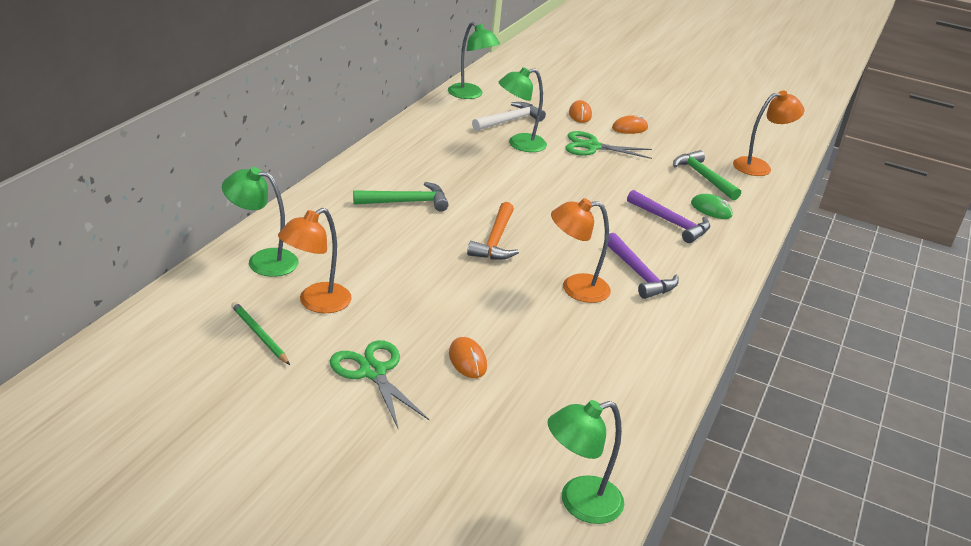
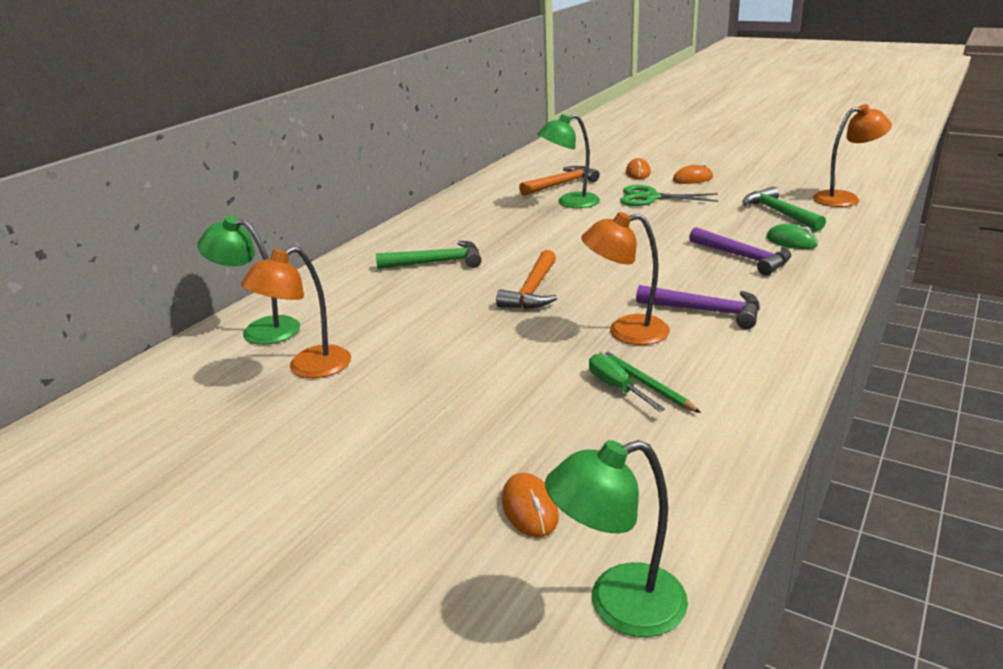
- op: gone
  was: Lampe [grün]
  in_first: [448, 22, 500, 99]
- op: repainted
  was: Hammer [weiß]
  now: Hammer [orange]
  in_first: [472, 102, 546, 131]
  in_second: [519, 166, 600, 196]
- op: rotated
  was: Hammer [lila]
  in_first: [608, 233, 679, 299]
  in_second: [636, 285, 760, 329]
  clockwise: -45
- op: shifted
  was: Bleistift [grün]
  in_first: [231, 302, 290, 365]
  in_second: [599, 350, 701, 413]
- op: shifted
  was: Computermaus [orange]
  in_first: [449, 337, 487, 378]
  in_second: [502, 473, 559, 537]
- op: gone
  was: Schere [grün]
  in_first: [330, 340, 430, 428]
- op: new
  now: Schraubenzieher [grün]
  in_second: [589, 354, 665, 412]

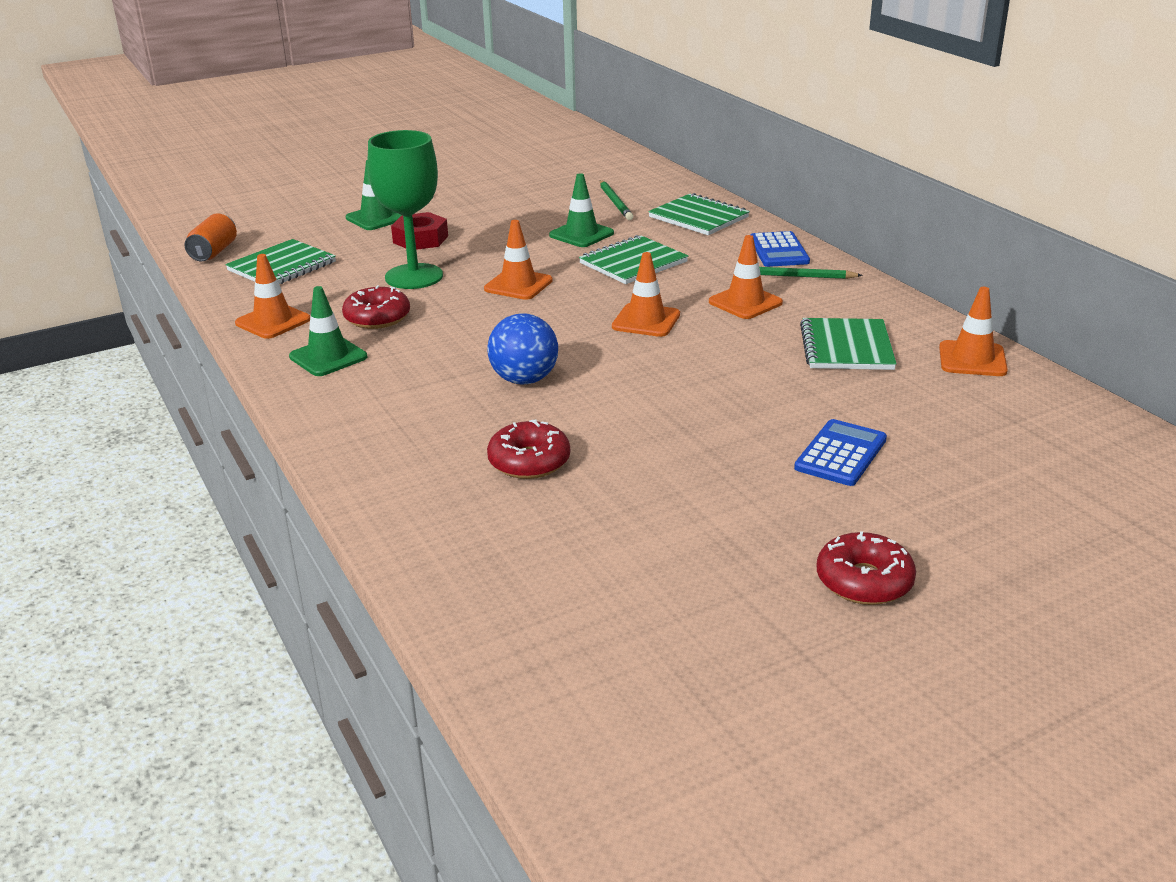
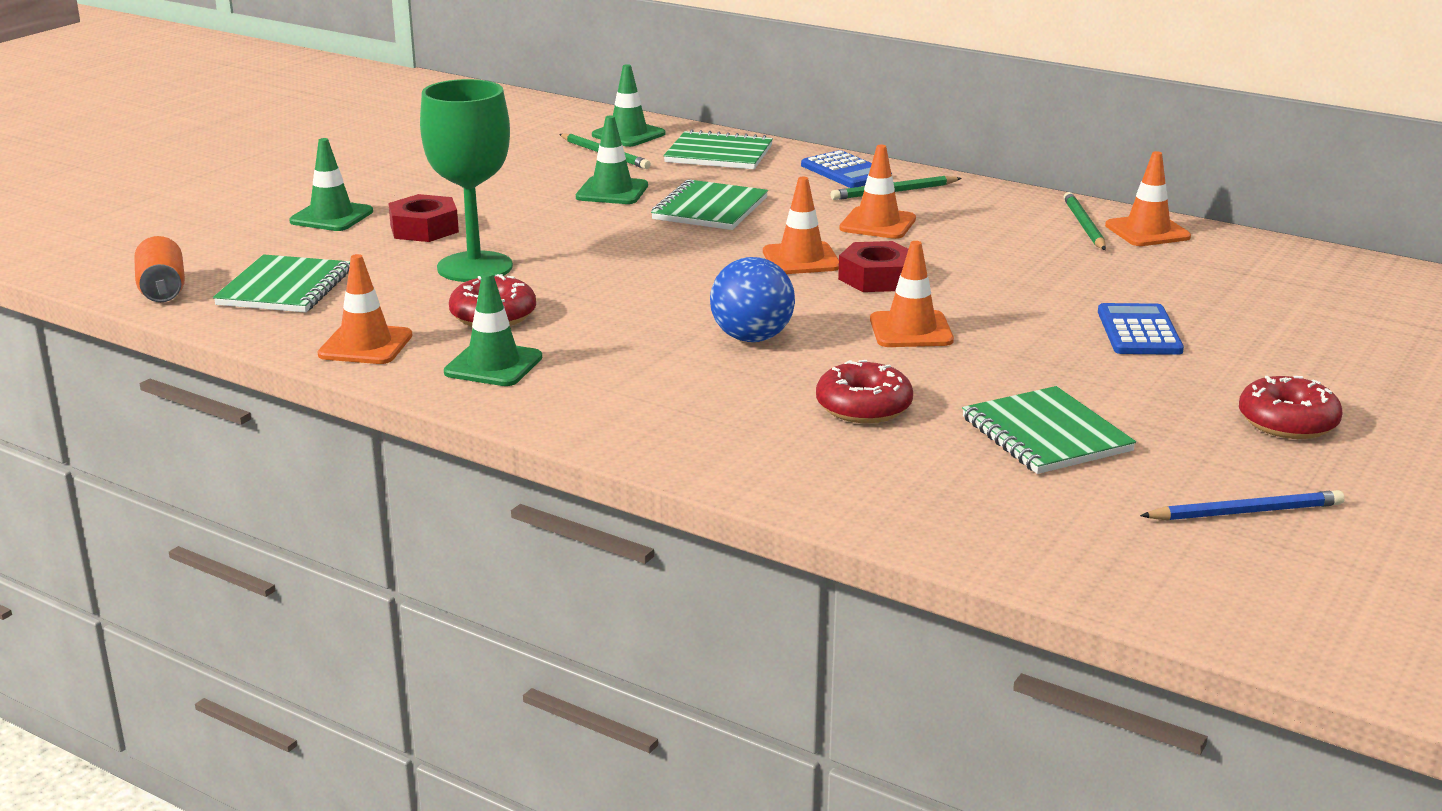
- op: shifted
  was: Leitkegel [orange]
  in_first: [484, 220, 553, 300]
  in_second: [870, 241, 954, 347]
- op: shifted
  was: Notizbuch [grün]
  in_first: [800, 318, 897, 370]
  in_second: [962, 386, 1136, 474]
- op: new
  now: Leitkegel [grün]
  in_second: [592, 64, 666, 147]
- op: new
  now: Bleistift [grün]
  in_second: [1064, 192, 1106, 250]
- op: new
  now: Sechskantmutter [rot]
  in_second: [838, 241, 908, 292]
- op: new
  now: Bleistift [blau]
  in_second: [1140, 490, 1345, 521]

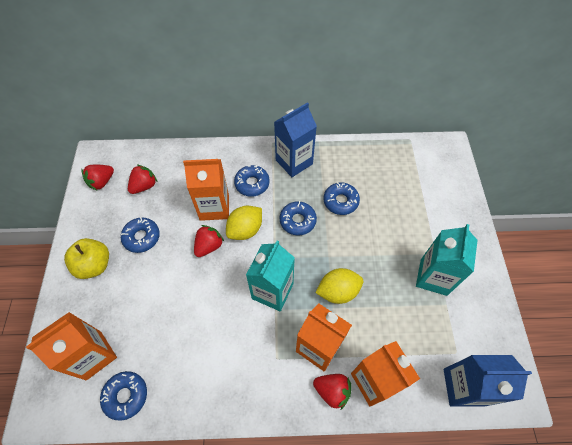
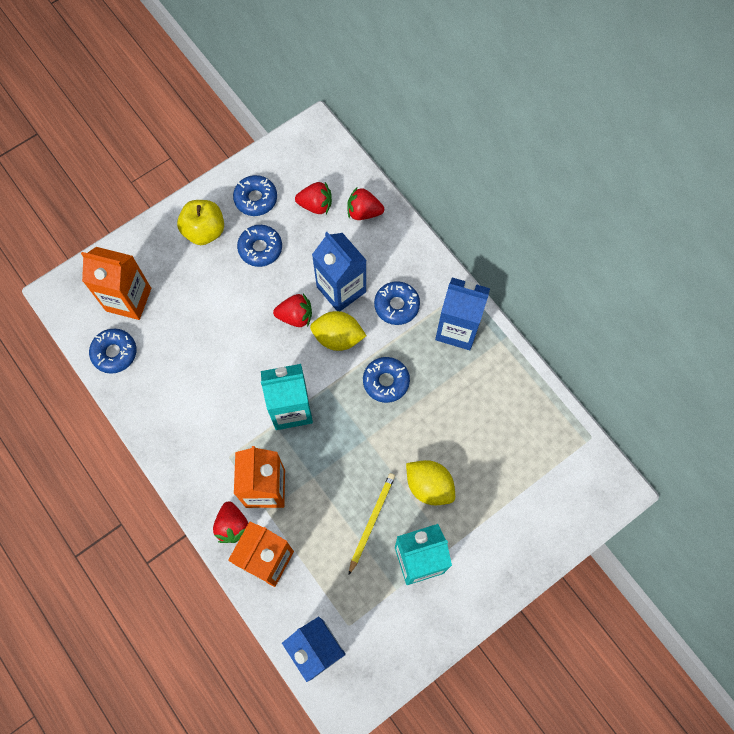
- op: repainted
  was: Getränkekarton [orange]
  now: Getränkekarton [blau]
  in_first: [183, 159, 229, 221]
  in_second: [312, 232, 367, 311]
- op: shifted
  was: Erdbeere [rot]
  in_first: [81, 165, 114, 190]
  in_second: [347, 187, 384, 220]
- op: shifted
  was: Donut [blau]
  in_first: [323, 182, 360, 215]
  in_second: [233, 175, 277, 216]
- op: shifted
  was: Zitrone [gelb]
  in_first: [315, 268, 363, 304]
  in_second: [406, 460, 455, 505]
- op: new
  now: Bleistift [gelb]
  in_second: [349, 473, 395, 574]

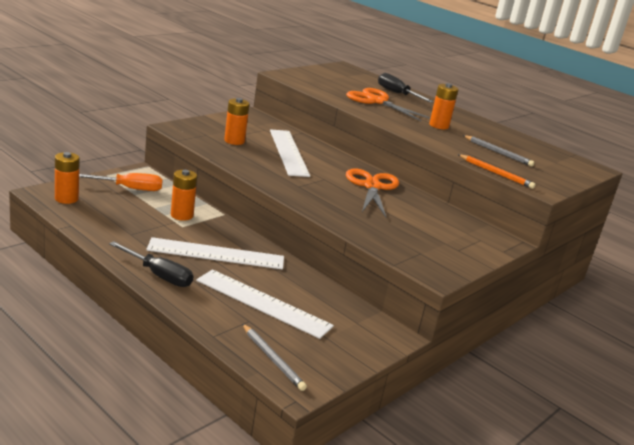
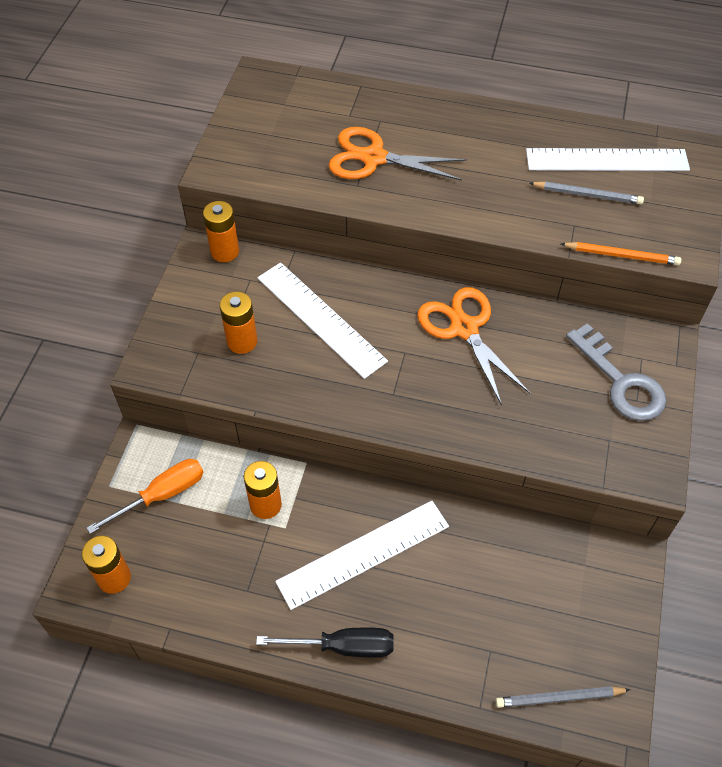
- op: gone
  was: Schraubenzieher [schwarz]
  in_first: [378, 73, 434, 103]
- op: shifted
  was: Batterie [orange]
  in_first: [429, 83, 458, 129]
  in_second: [203, 201, 239, 262]
- op: shifted
  was: Lineal [weiß]
  in_first: [196, 270, 334, 339]
  in_second: [526, 148, 690, 171]
- op: rotated
  was: Bleistift [grau]
  in_first: [242, 324, 307, 391]
  in_second: [495, 686, 631, 708]
  clockwise: 150
- op: new
  now: Schlüssel [grau]
  in_second: [566, 323, 666, 421]

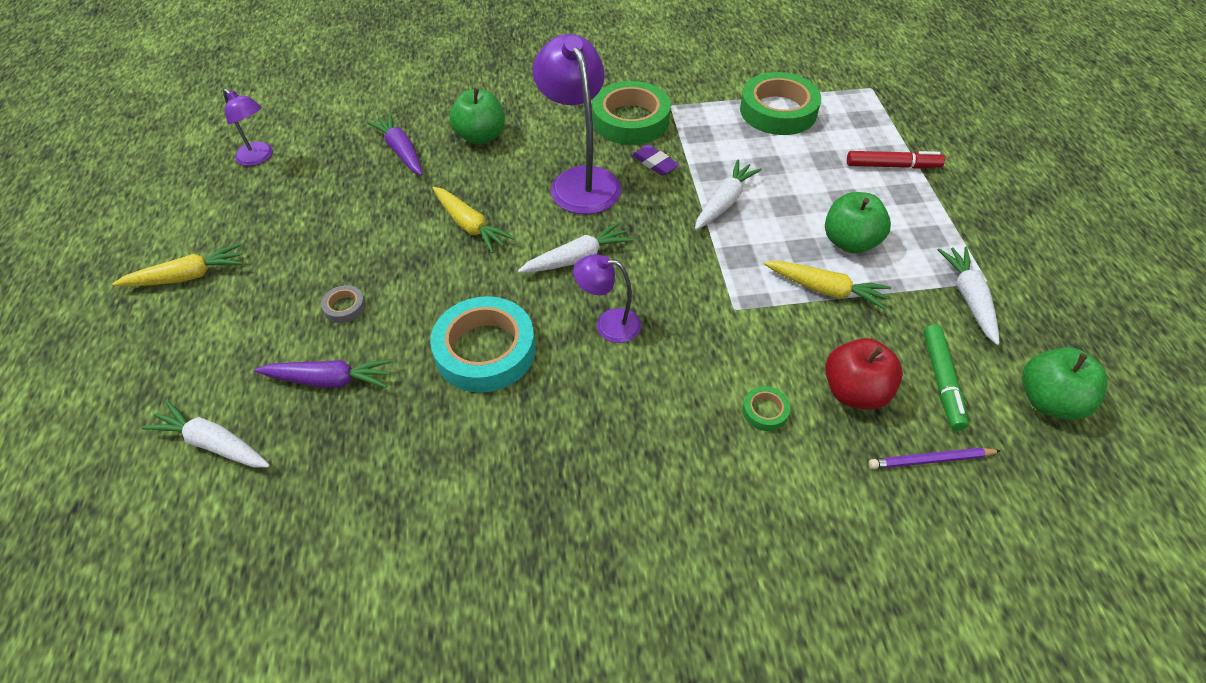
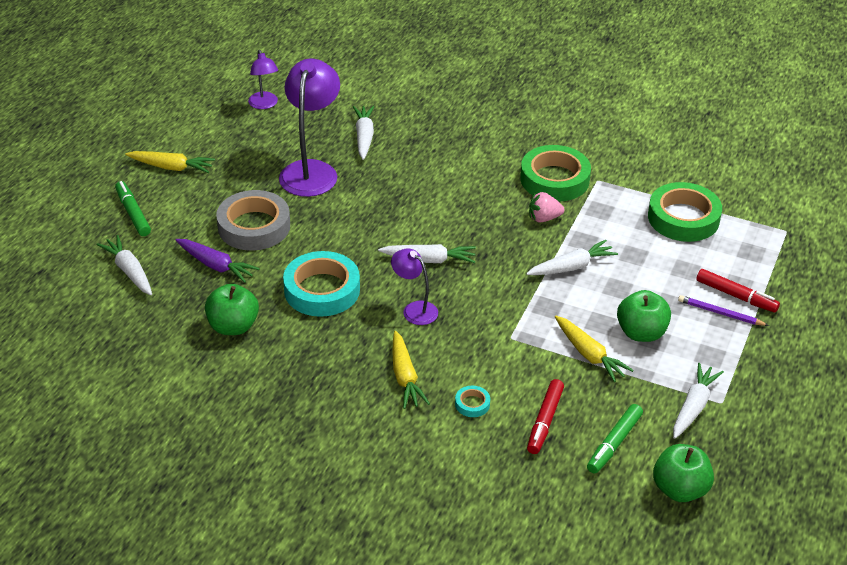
- op: shifted
  was: Lampe [lila]
  in_first: [533, 34, 621, 214]
  in_second: [279, 59, 340, 197]
- op: shifted
  was: Apfel [grün]
  in_first: [449, 88, 505, 145]
  in_second: [205, 284, 259, 335]
- op: repainted
  was: Karotte [lila]
  now: Karotte [weiß]
  in_first: [367, 113, 422, 176]
  in_second: [353, 106, 374, 160]
- op: swapped
  was: Radiergummi [lila]
  now: Erdbeere [rosa]
  in_first: [632, 145, 679, 176]
  in_second: [529, 192, 564, 223]
- op: shifted
  was: Karotte [gelb]
  in_first: [433, 187, 515, 253]
  in_second: [392, 331, 430, 409]
- op: scaled
  was: Klebeband [grau]
  in_first: [321, 285, 366, 323]
  in_second: [216, 190, 290, 251]
  ratio: 2.35
- op: swapped
  was: Apfel [rot]
  now: Filzstift [rot]
  in_first: [825, 338, 903, 410]
  in_second: [527, 379, 564, 454]
- op: repainted
  was: Klebeband [grün]
  now: Klebeband [türkis]
  in_first: [742, 386, 790, 431]
  in_second: [455, 386, 490, 417]
- op: shifted
  was: Bleistift [lila]
  in_first: [869, 448, 1001, 469]
  in_second: [678, 295, 769, 326]
- op: new
  now: Filzstift [grün]
  in_second: [115, 181, 151, 236]

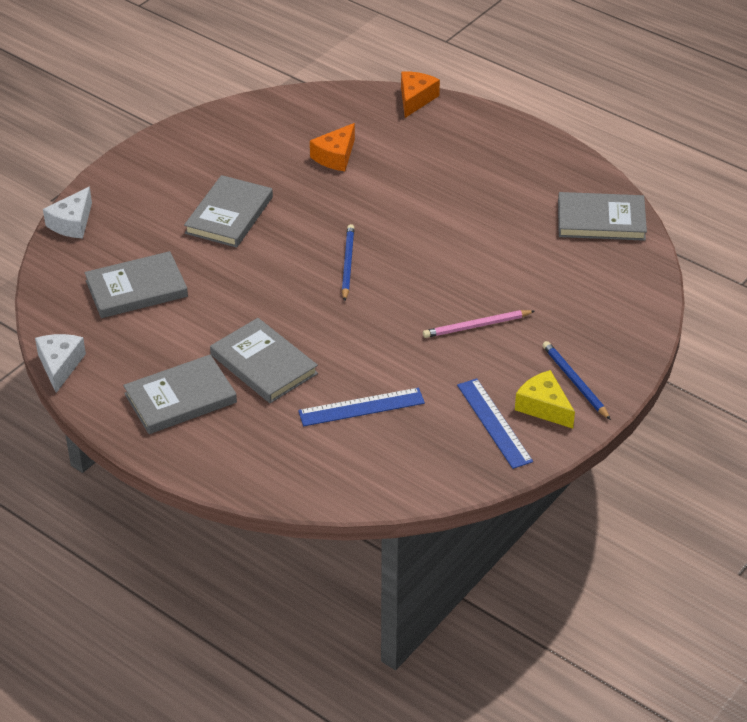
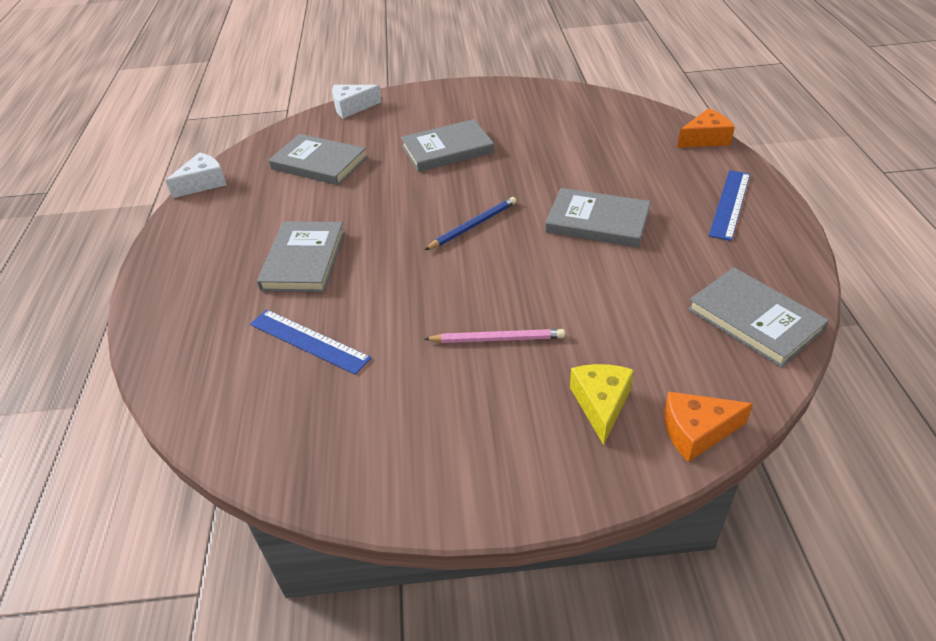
- op: shifted
  was: Käse [orange]
  in_first: [310, 123, 355, 171]
  in_second: [664, 391, 753, 462]
- op: rotated
  was: Bleistift [rosa]
  in_first: [423, 310, 535, 338]
  in_second: [425, 329, 565, 343]
  clockwise: 150
- op: gone
  was: Bleistift [blau]
  in_first: [543, 341, 611, 420]
- op: shifted
  was: Buch [grau]
  in_first: [123, 355, 237, 434]
  in_second: [545, 188, 651, 248]
- op: shifted
  was: Käse [gelb]
  in_first: [515, 370, 575, 429]
  in_second: [570, 364, 634, 445]
- op: shifted
  was: Lineal [blau]
  in_first: [457, 378, 533, 469]
  in_second: [709, 170, 750, 241]

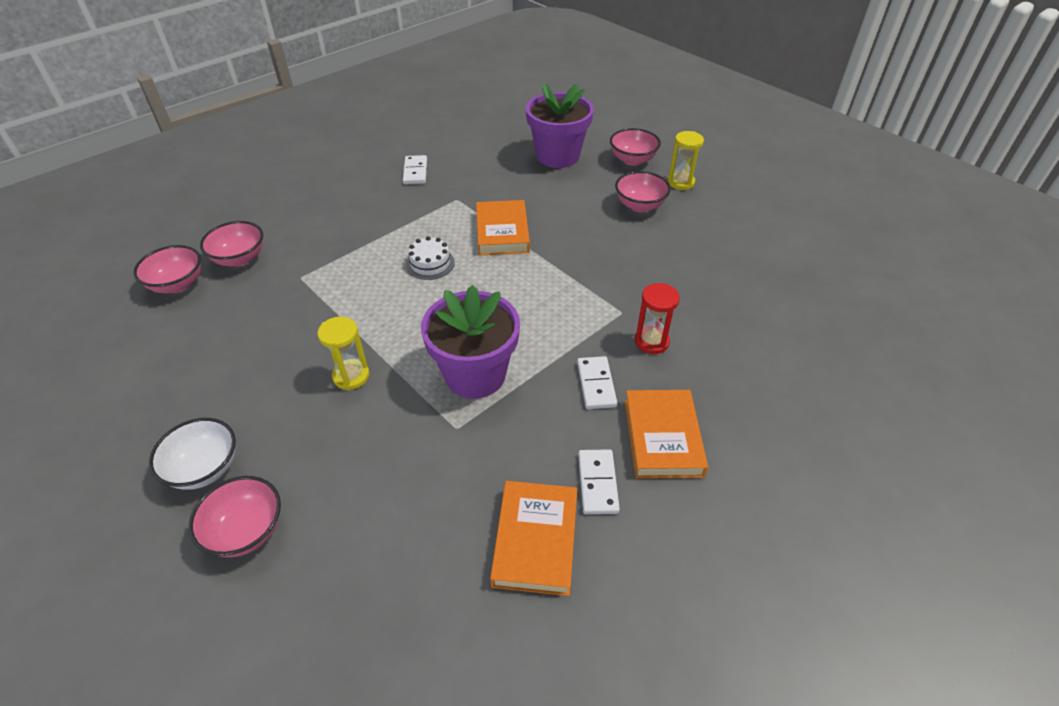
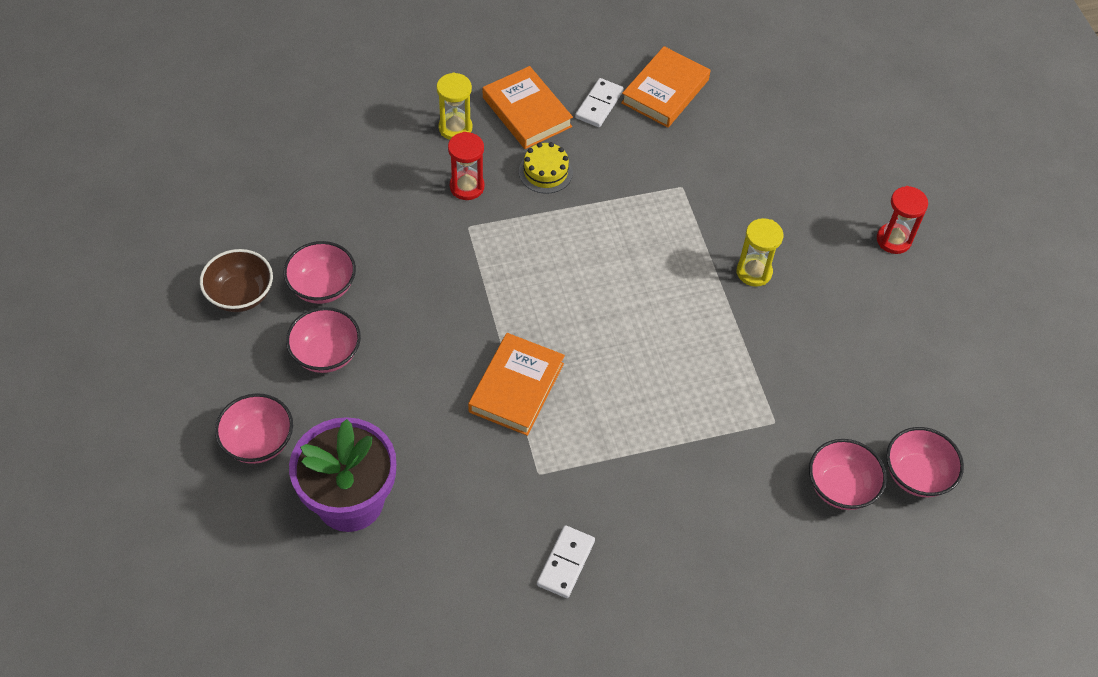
- op: shifted
  was: Sanduhr [gelb]
  in_first: [668, 131, 704, 190]
  in_second: [437, 72, 472, 140]
- op: gone
  was: Kuchen [weiß]
  in_first: [406, 236, 455, 280]
- op: gone
  was: Blumentopf [lila]
  in_first: [421, 285, 520, 399]
- op: swapped
  was: Dominostein [weiß]
  now: Kuchen [gelb]
  in_first: [577, 356, 617, 409]
  in_second: [519, 142, 573, 194]
- op: rotated
  was: Buch [orange]
  in_first: [625, 390, 708, 478]
  in_second: [483, 66, 573, 149]
  clockwise: -60
- op: swapped
  was: Schüssel [weiß]
  now: Sanduhr [rot]
  in_first: [149, 418, 236, 490]
  in_second: [877, 186, 928, 254]
- op: shifted
  was: Schüssel [rosa]
  in_first: [189, 476, 281, 557]
  in_second: [283, 241, 356, 304]
- op: new
  now: Schüssel [braun]
  in_second: [200, 249, 273, 312]

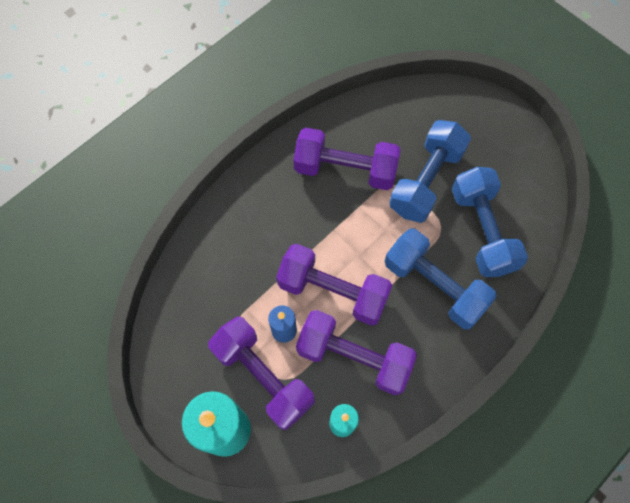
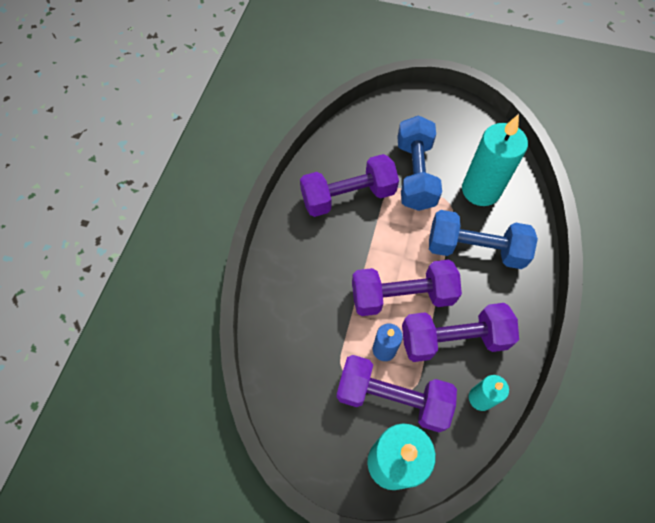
- op: swapped
  was: Hantel [blau]
  now: Kerze [türkis]
  in_first: [452, 167, 528, 277]
  in_second: [462, 114, 528, 206]

